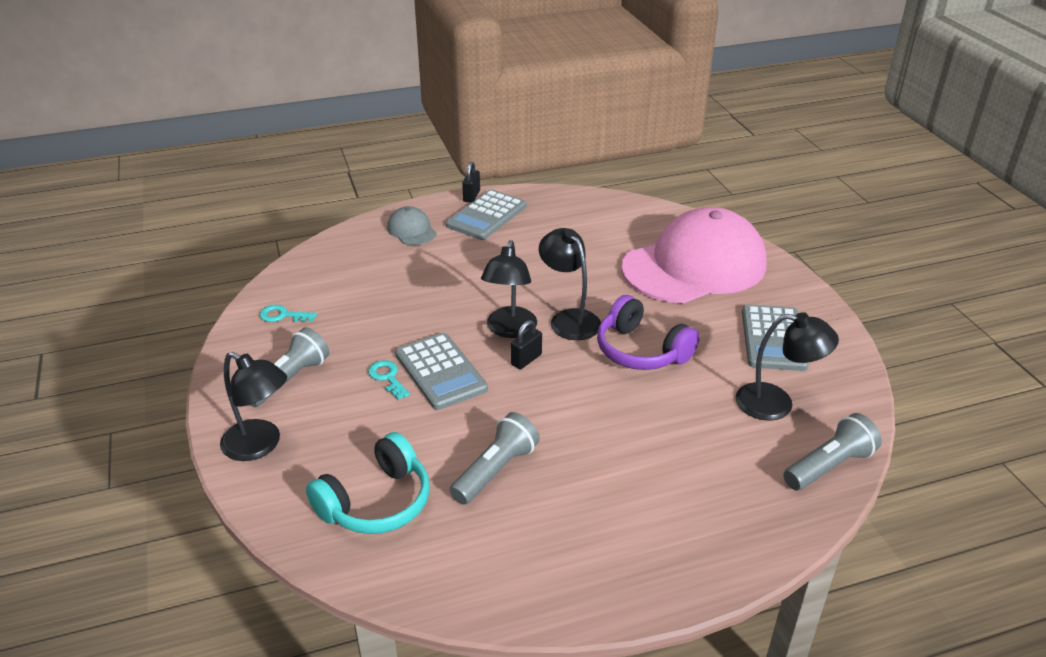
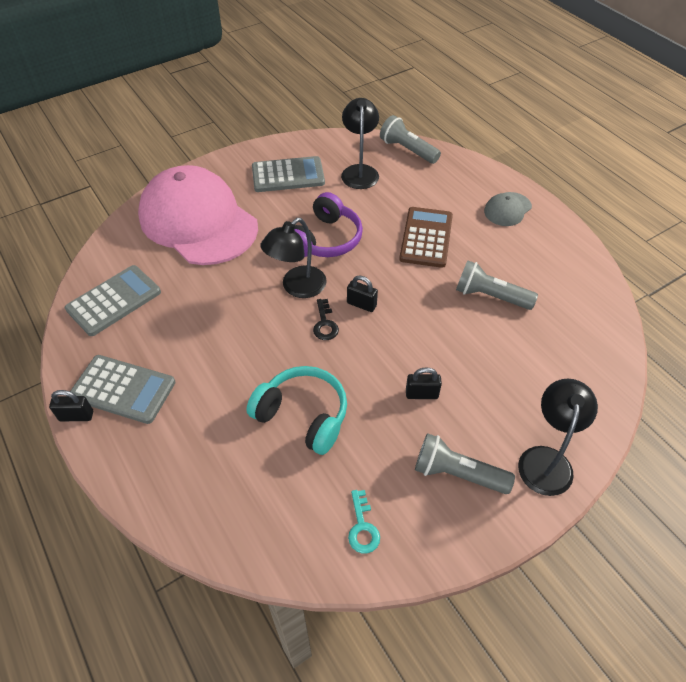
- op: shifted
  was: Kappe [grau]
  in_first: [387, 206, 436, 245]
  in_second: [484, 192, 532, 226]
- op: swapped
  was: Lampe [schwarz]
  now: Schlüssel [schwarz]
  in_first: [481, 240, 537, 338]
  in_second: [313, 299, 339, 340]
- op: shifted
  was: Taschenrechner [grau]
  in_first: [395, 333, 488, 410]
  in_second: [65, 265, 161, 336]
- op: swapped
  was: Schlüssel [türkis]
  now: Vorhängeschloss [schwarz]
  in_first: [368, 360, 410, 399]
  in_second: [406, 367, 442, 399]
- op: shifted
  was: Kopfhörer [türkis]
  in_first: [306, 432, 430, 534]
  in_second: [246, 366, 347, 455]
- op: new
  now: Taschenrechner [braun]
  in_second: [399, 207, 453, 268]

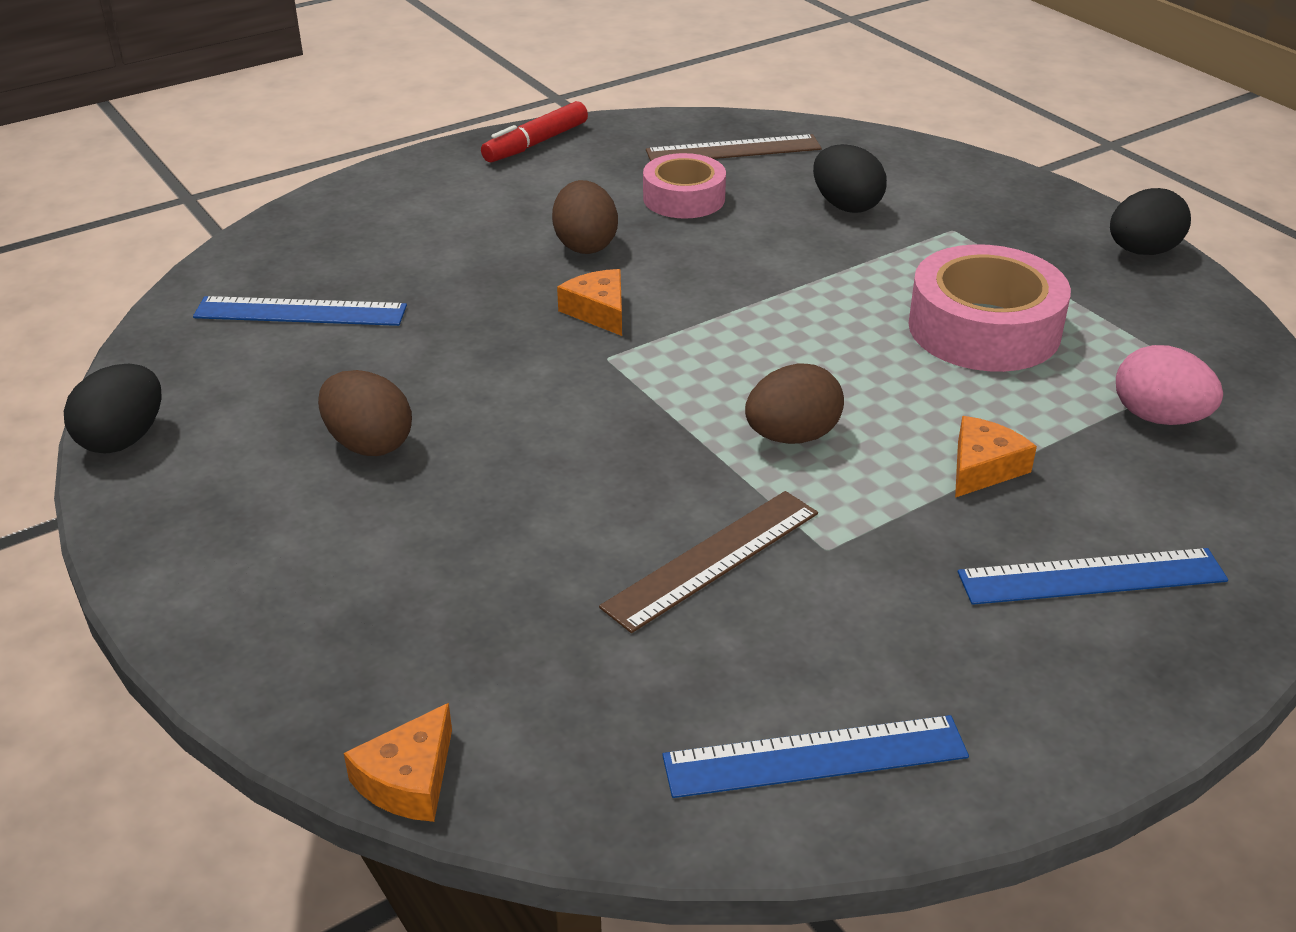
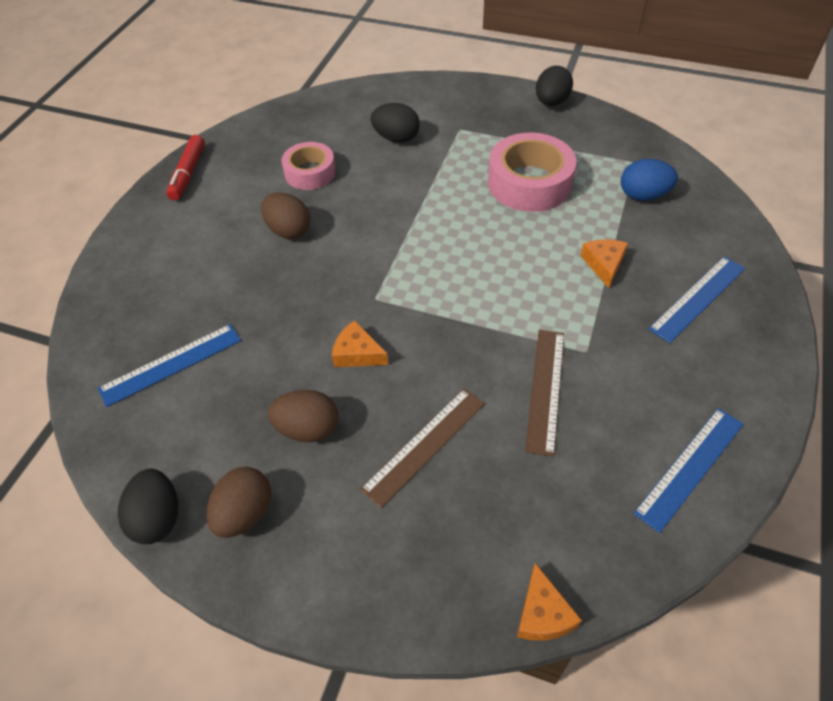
- op: shifted
  was: Lineal [braun]
  in_first: [646, 134, 822, 161]
  in_second: [360, 388, 485, 508]
- op: shifted
  was: Käse [orange]
  in_first: [557, 269, 622, 336]
  in_second: [332, 320, 388, 367]
- op: repainted
  was: Ei [rosa]
  now: Ei [blau]
  in_first: [1116, 345, 1223, 425]
  in_second: [621, 159, 678, 201]
- op: shifted
  was: Ei [braun]
  in_first: [745, 363, 844, 444]
  in_second: [206, 467, 271, 538]

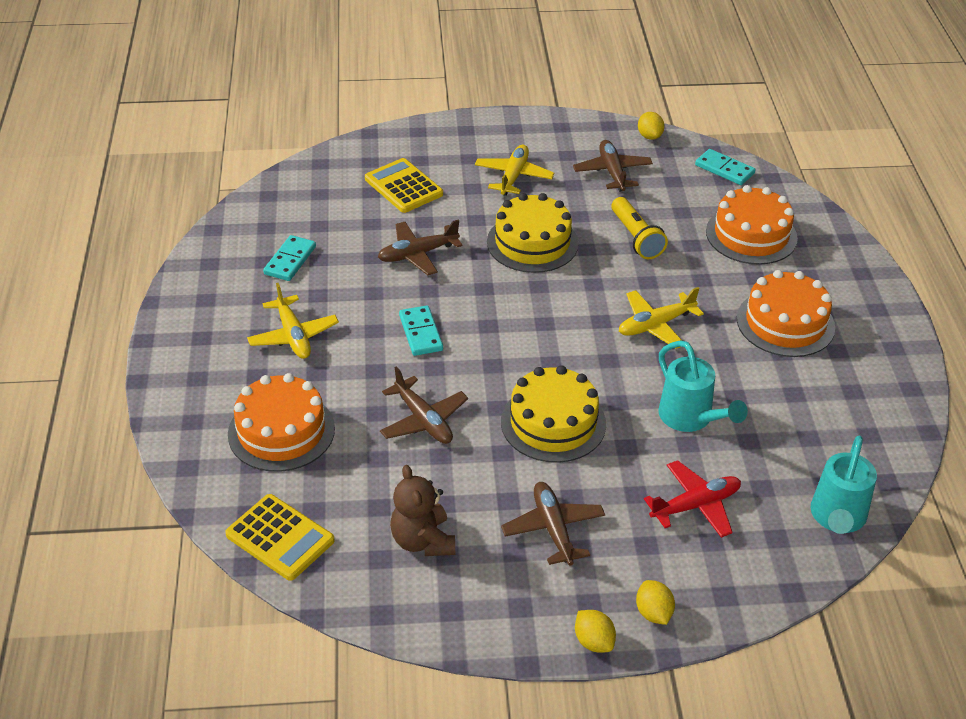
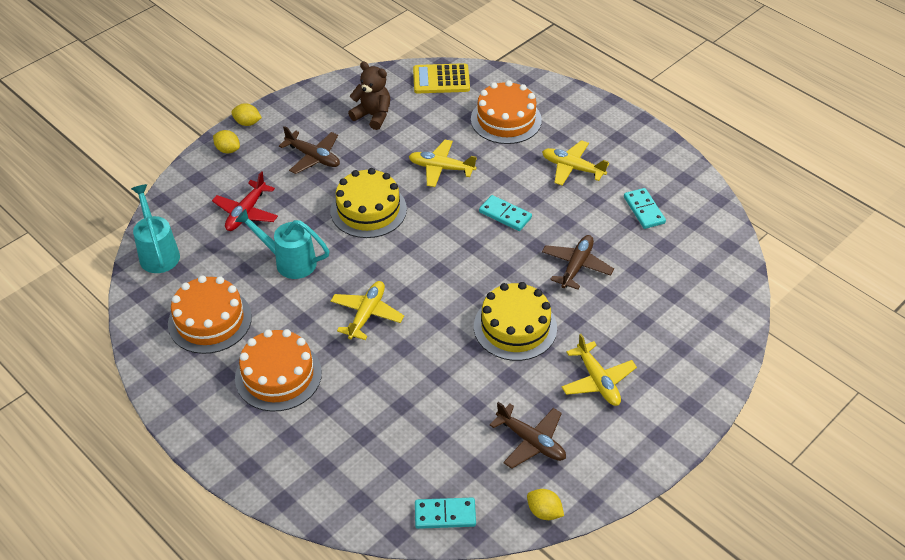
- op: gone
  was: Taschenrechner [gelb]
  in_first: [365, 158, 443, 213]
- op: shifted
  was: Kuchen [orange]
  in_first: [706, 185, 798, 265]
  in_second: [168, 275, 252, 354]
- op: gone
  was: Taschenlampe [gelb]
  in_first: [611, 197, 668, 259]
- op: repainted
  was: Flugzeug [braun]
  now: Flugzeug [gelb]
  in_first: [380, 366, 468, 444]
  in_second: [408, 140, 477, 187]

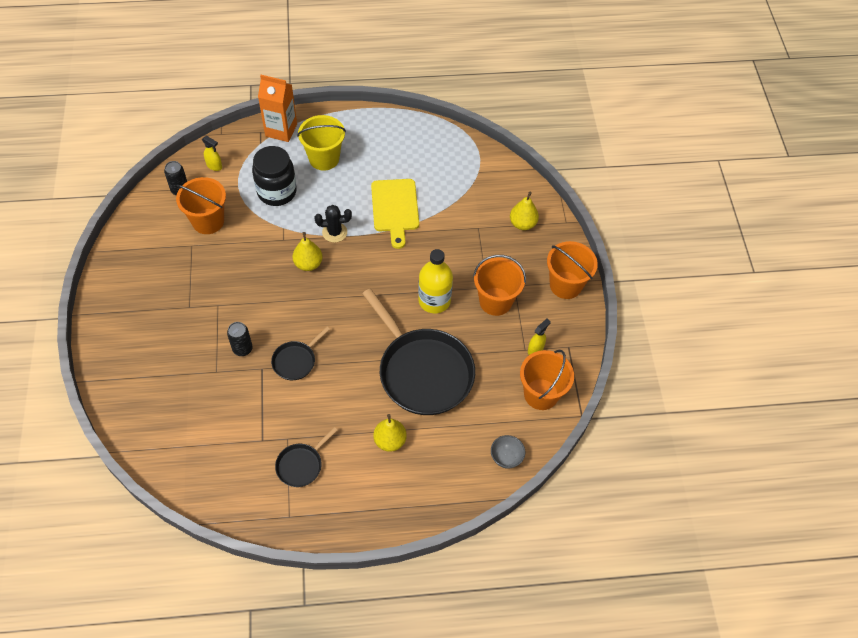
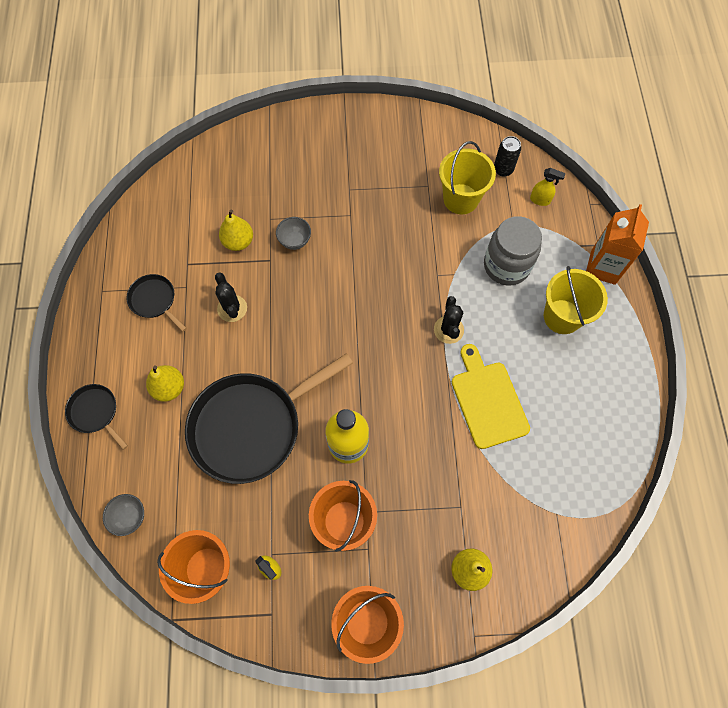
- op: rotated
  was: Sprühflasche [gelb]
  in_first: [202, 136, 222, 171]
  in_second: [530, 168, 566, 206]
  clockwise: -105
- op: repainted
  was: Einmachglas [schwarz]
  now: Einmachglas [grau]
  in_first: [252, 146, 297, 206]
  in_second: [484, 216, 542, 286]
- op: repainted
  was: Eimer [orange]
  now: Eimer [gelb]
  in_first: [176, 177, 226, 234]
  in_second: [439, 141, 496, 214]
- op: rotated
  was: Schneidebrett [gelb]
  in_first: [371, 179, 419, 249]
  in_second: [452, 344, 530, 449]
  clockwise: 75
- op: shifted
  was: Birne [gelb]
  in_first: [292, 232, 323, 271]
  in_second: [219, 209, 253, 251]
- op: swapped
  was: Dose [schwarz]
  now: Schüssel [grau]
  in_first: [227, 322, 253, 356]
  in_second: [276, 217, 311, 250]
- op: shifted
  was: Pfanne [schwarz]
  in_first: [271, 326, 330, 380]
  in_second: [65, 384, 128, 450]
- op: new
  now: Kaktus [schwarz]
  in_second: [215, 272, 247, 322]

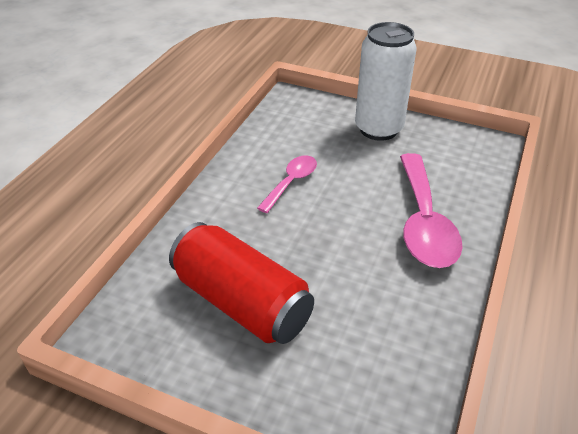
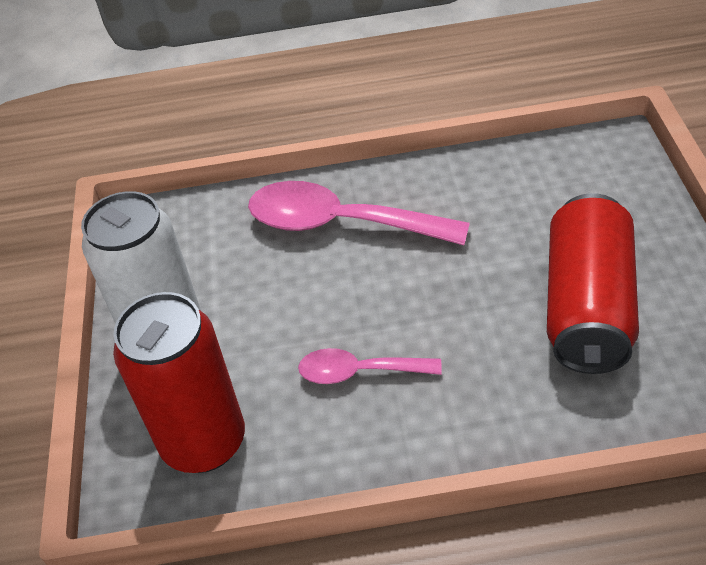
- op: rotated
  was: Löffel [rosa]
  in_first: [400, 153, 463, 268]
  in_second: [248, 181, 470, 245]
  clockwise: -135
- op: new
  now: Dose [rot]
  in_second: [113, 292, 245, 473]

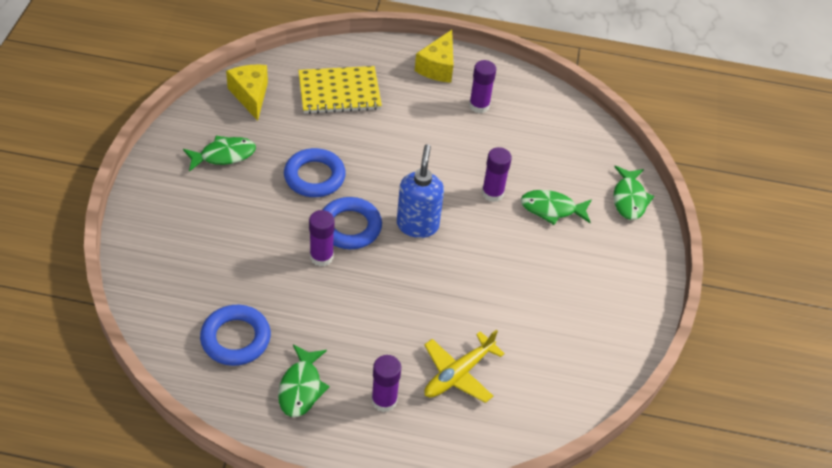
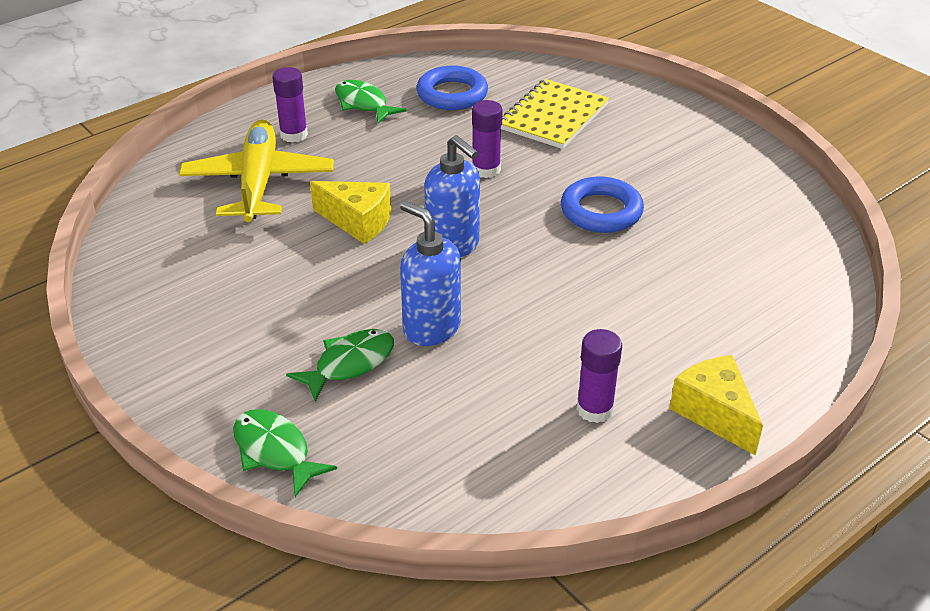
- op: shifted
  was: Käse [gelb]
  in_first: [226, 65, 268, 121]
  in_second: [310, 181, 391, 244]
- op: shifted
  was: Notizbuch [gelb]
  in_first: [298, 66, 382, 114]
  in_second: [501, 79, 609, 149]
- op: gone
  was: Fisch [grün]
  in_first: [183, 136, 256, 172]
- op: swapped
  was: Klebestift [lila]
  now: Seifenspender [blau]
  in_first: [482, 147, 512, 202]
  in_second: [400, 201, 461, 346]
- op: gone
  was: Ring [blau]
  in_first: [323, 197, 382, 249]
- op: scaled
  was: Flugzeug [gelb]
  in_first: [424, 330, 505, 403]
  in_second: [179, 119, 334, 222]
  ratio: 1.52

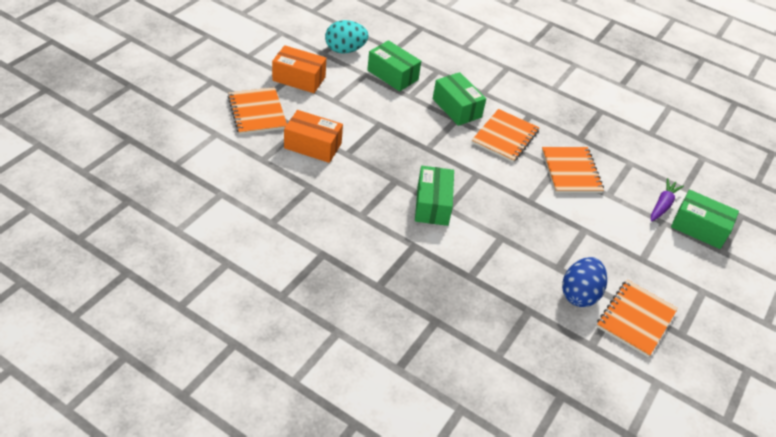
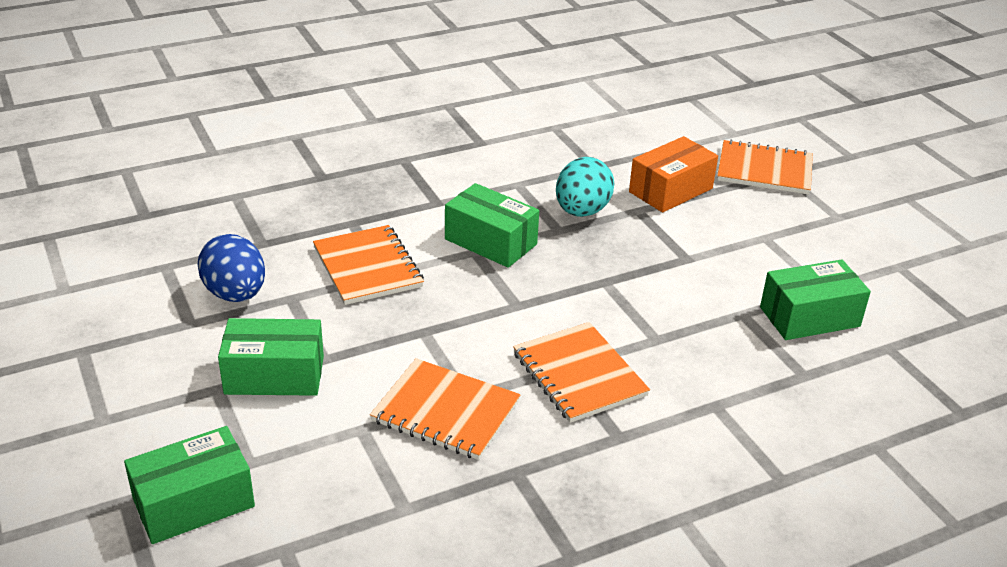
- op: shifted
  was: Ei [türkis]
  in_first: [325, 20, 368, 54]
  in_second: [556, 157, 614, 217]
- op: gone
  was: Schachtel [orange]
  in_first: [272, 45, 326, 93]
- op: shifted
  was: Schachtel [grün]
  in_first: [433, 72, 486, 126]
  in_second: [218, 318, 324, 396]
- op: gone
  was: Karotte [lila]
  in_first: [651, 178, 684, 222]
- op: shifted
  was: Notizbuch [orange]
  in_first: [597, 280, 678, 357]
  in_second: [313, 225, 424, 305]

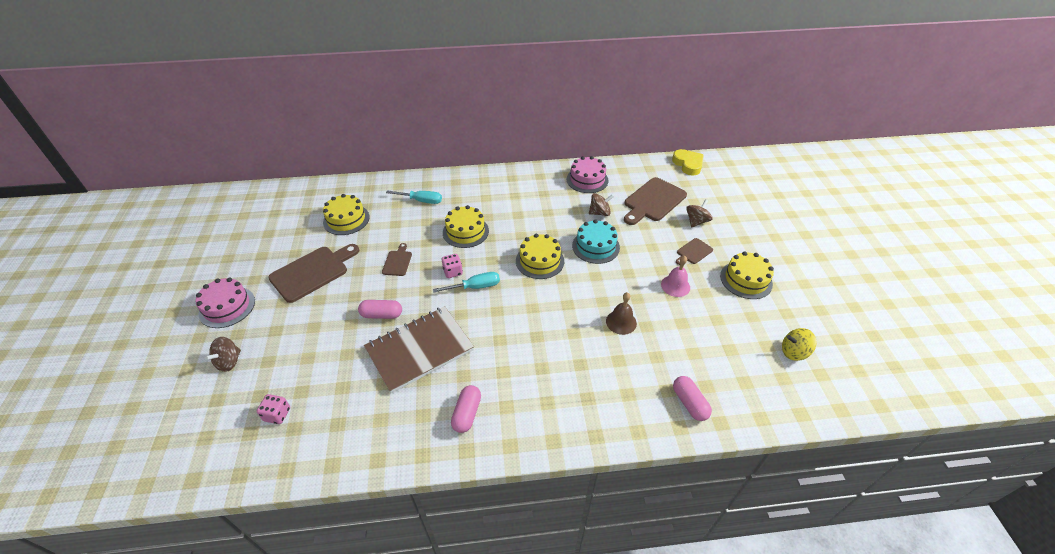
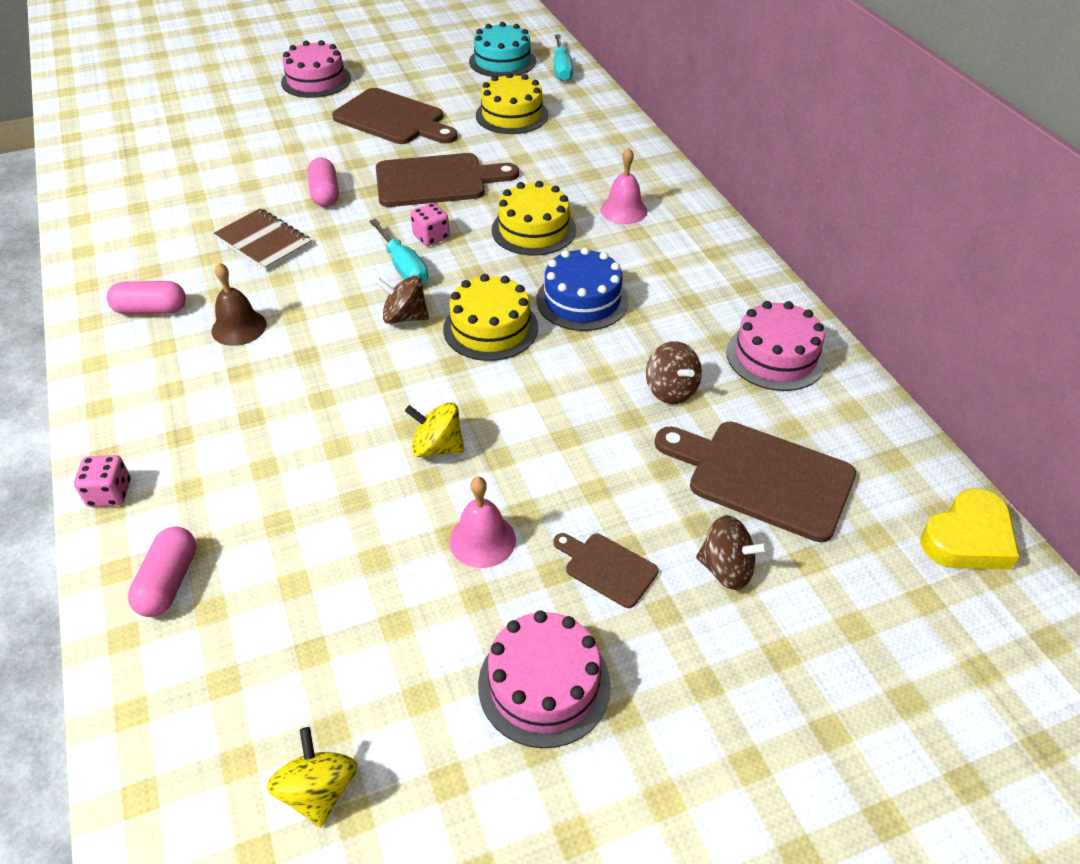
- op: shifted
  was: Schraubenzieher [türkis]
  in_first: [386, 190, 442, 204]
  in_second: [554, 34, 573, 82]
- op: shifted
  was: Kuchen [türkis]
  in_first: [572, 219, 620, 264]
  in_second: [469, 22, 536, 77]
- op: scaled
  was: Schneidebrett [braun]
  in_first: [382, 243, 412, 276]
  in_second: [376, 153, 519, 207]
  ratio: 1.97
- op: repainted
  was: Kuchen [gelb]
  now: Kuchen [rosa]
  in_first: [720, 251, 774, 299]
  in_second: [478, 610, 611, 748]
- op: shifted
  was: Glocke [braun]
  in_first: [606, 292, 637, 335]
  in_second: [212, 263, 267, 346]
- op: scaled
  was: Notizbuch [braun]
  in_first: [364, 306, 474, 393]
  in_second: [214, 208, 312, 271]
  ratio: 0.61
- op: shifted
  was: Kreisel [braun]
  in_first: [205, 337, 241, 372]
  in_second: [375, 275, 429, 324]
- op: rotated
  was: Kapsel [rosa]
  in_first: [673, 376, 712, 421]
  in_second: [128, 527, 197, 617]
  clockwise: -45
- op: shifted
  was: Spielwürfel [rosa]
  in_first: [257, 394, 290, 424]
  in_second: [74, 455, 131, 507]
- op: new
  now: Glocke [rosa]
  in_second: [600, 148, 647, 224]
- op: new
  now: Kuchen [blau]
  in_second: [537, 247, 629, 331]
- op: new
  now: Kreisel [gelb]
  in_second: [405, 402, 464, 457]

